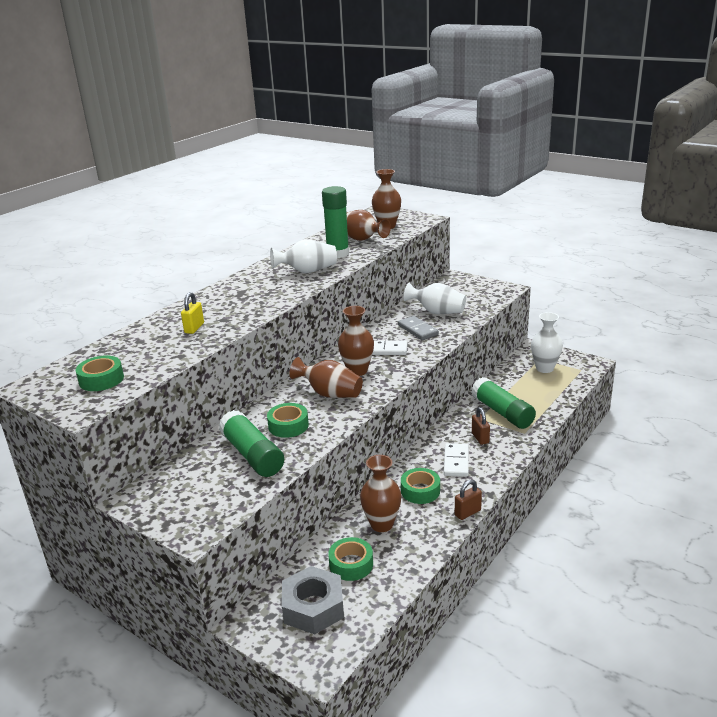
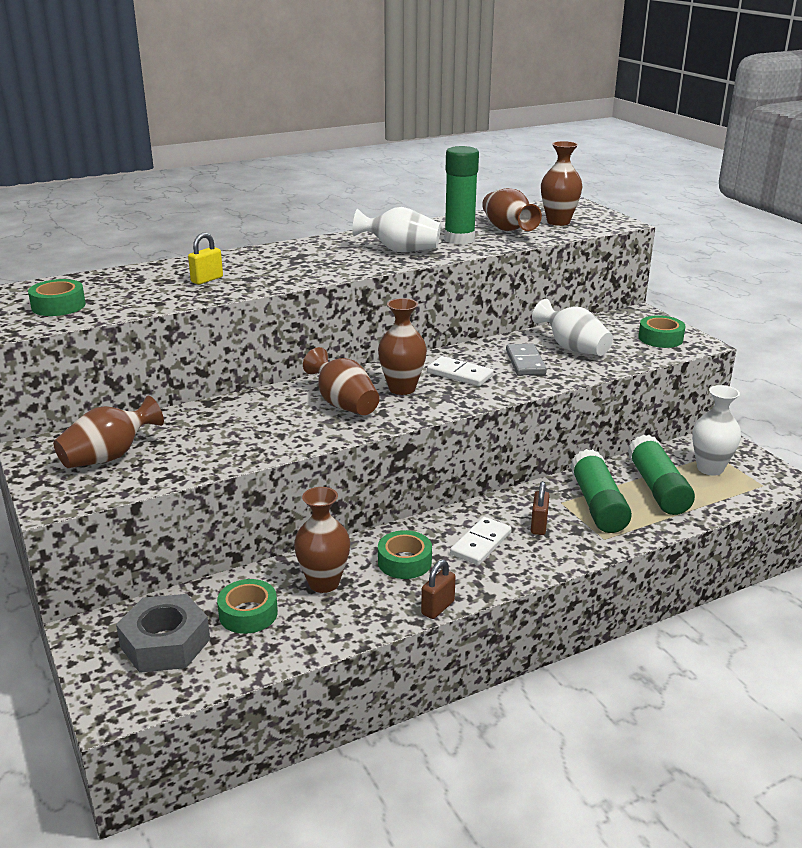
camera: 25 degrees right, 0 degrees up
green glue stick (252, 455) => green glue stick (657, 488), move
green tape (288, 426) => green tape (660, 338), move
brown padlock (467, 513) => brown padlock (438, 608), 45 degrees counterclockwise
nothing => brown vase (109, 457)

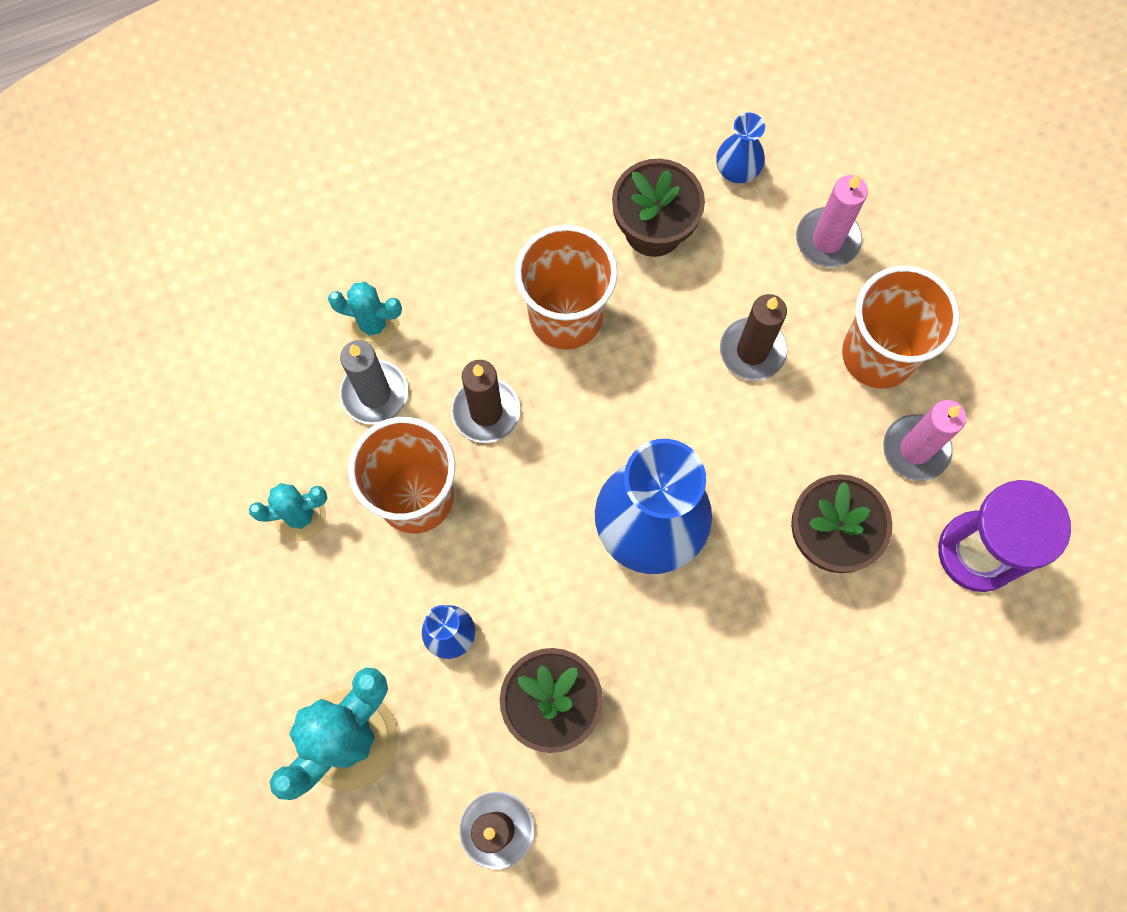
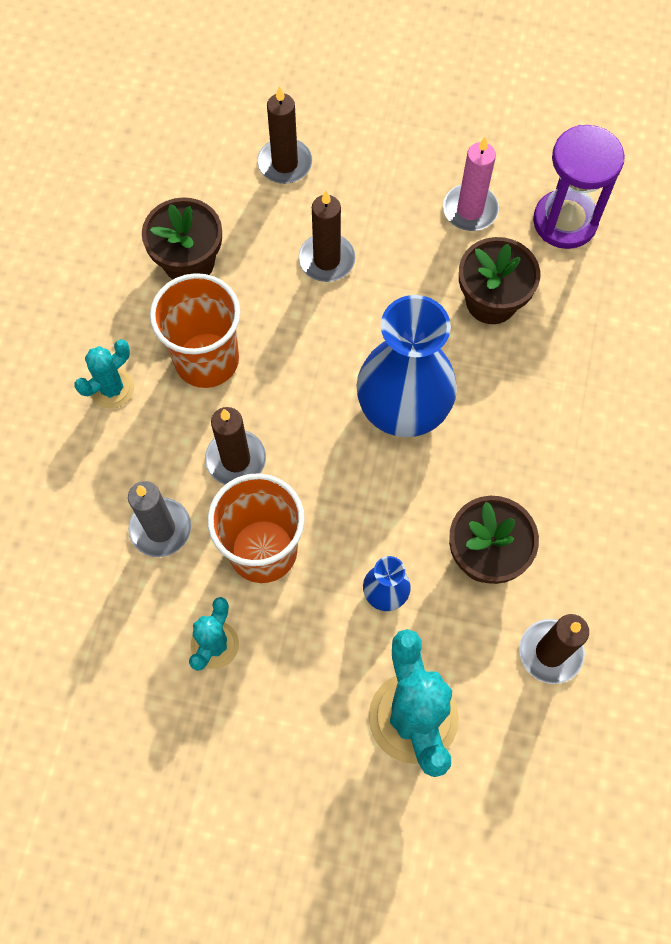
camera: 55 degrees left, 5 degrees down
turquoise cactus (373, 325) => turquoise cactus (112, 388), move
blue vase (737, 170) => nothing
pink candle (827, 239) => brown candle (285, 163)
orange cup (878, 354) => nothing

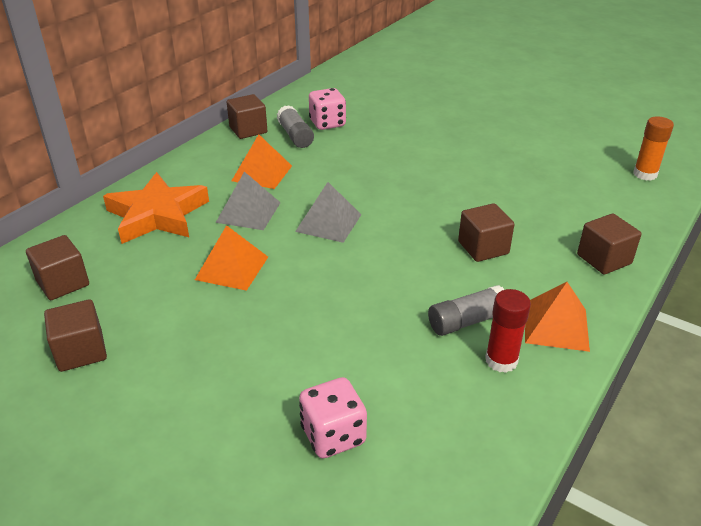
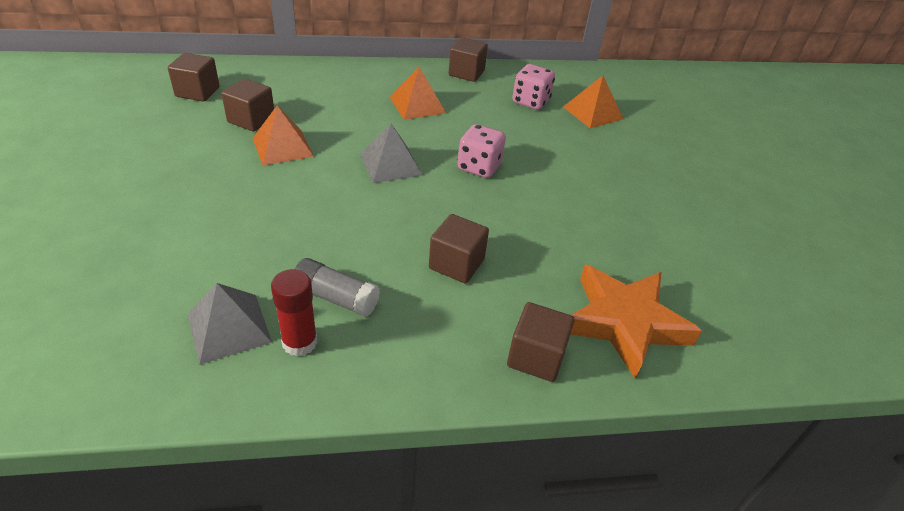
camera: 45 degrees right, 5 degrees up
brown cube (81, 351) => brown cube (251, 120), move
orange star (157, 215) => orange star (625, 322), move
grey pyramid (248, 212) => grey pyramid (228, 327), move
grey glue stick (295, 136) => nothing
pink dice (333, 435) => pink dice (479, 167), move
orange pyramid (556, 326) => orange pyramid (593, 113), move
orange glue stick (645, 174) => nothing

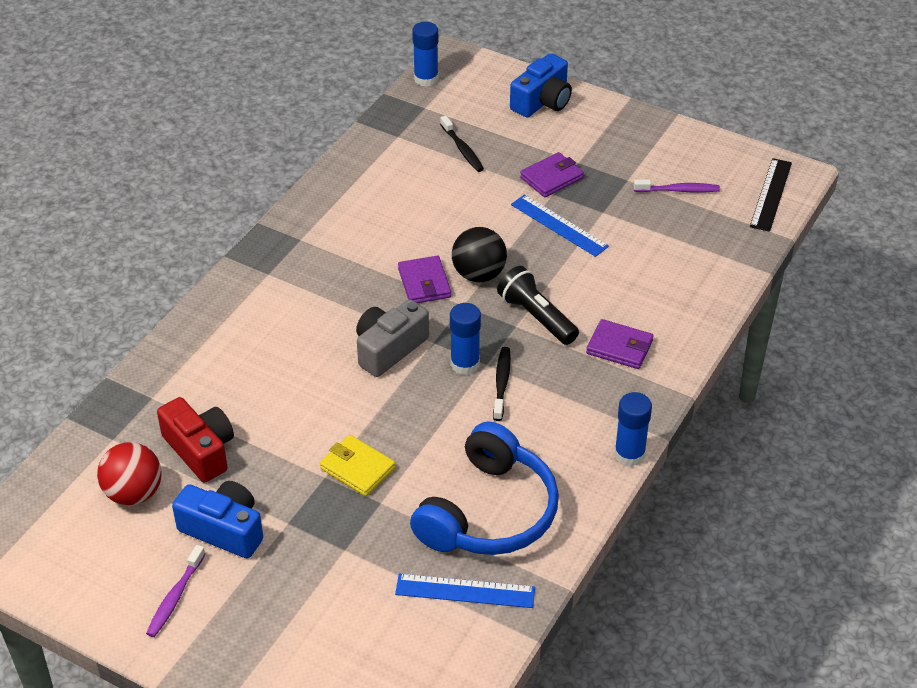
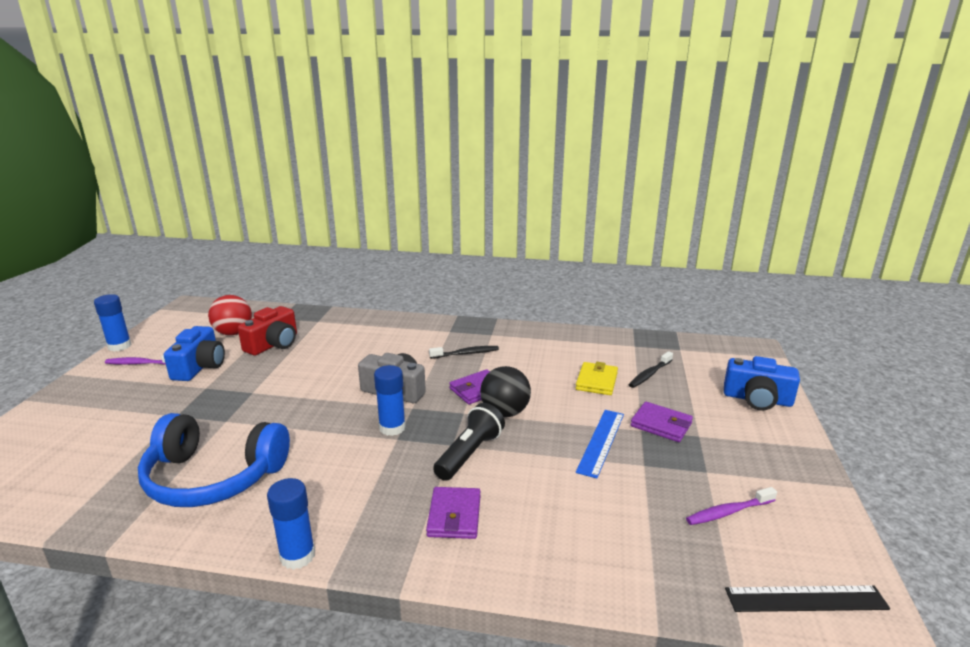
camera: 70 degrees right, 20 degrees down
yellow wallet (357, 468) => yellow wallet (596, 381), move
blue ruler (465, 591) => nothing
blue glue stick (426, 79) => blue glue stick (119, 346), move
black toothbrush (501, 383) => black toothbrush (466, 353), move
purple toothbrush (678, 190) => purple toothbrush (728, 512), 90 degrees clockwise

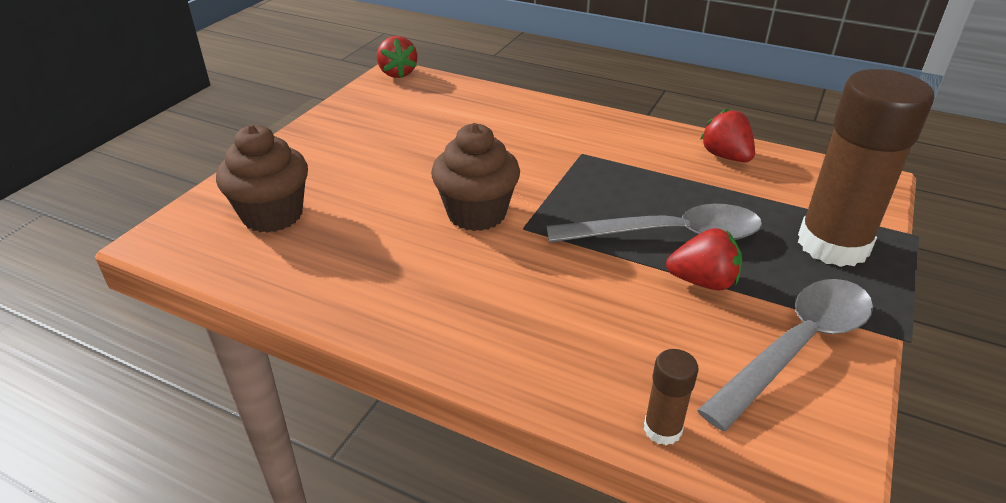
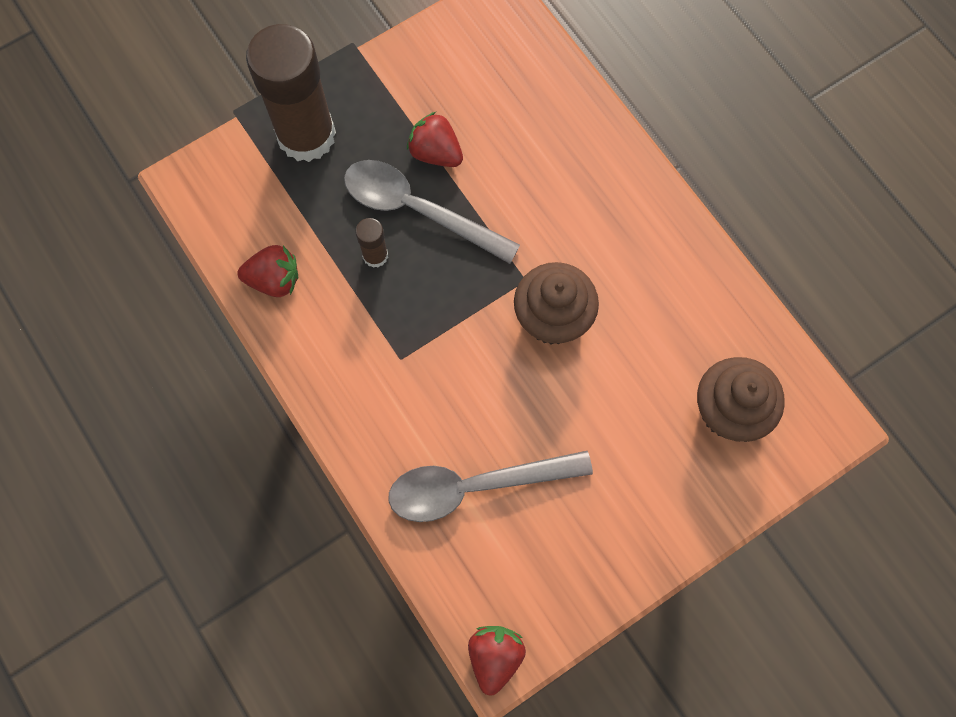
camera: 150 degrees left, 35 degrees up
brown glue stick (662, 429) => brown glue stick (375, 255), move
grey spoon (797, 347) => grey spoon (475, 486), move
red strawberry (726, 156) => red strawberry (274, 280), 90 degrees counterclockwise

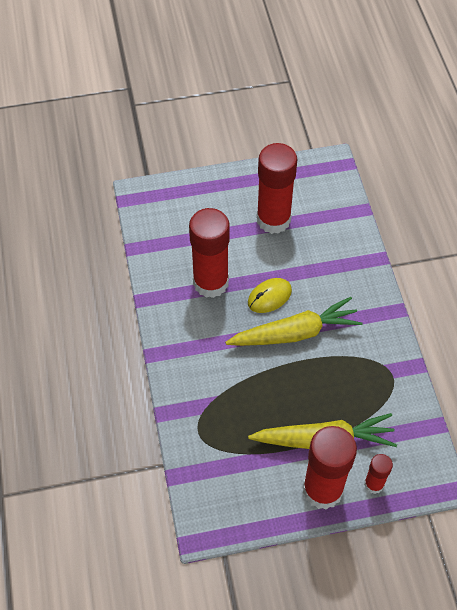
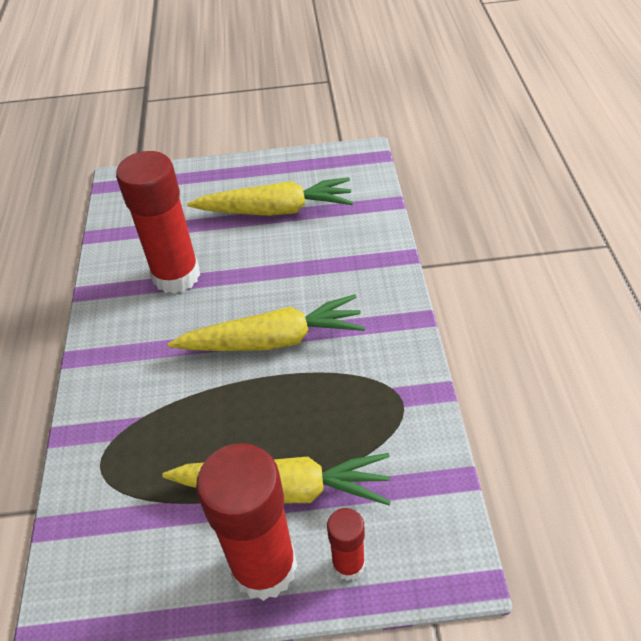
camera: 10 degrees right, 10 degrees down
yellow mouse (269, 297) => nothing
red glue stick (273, 219) => yellow carrot (275, 210)

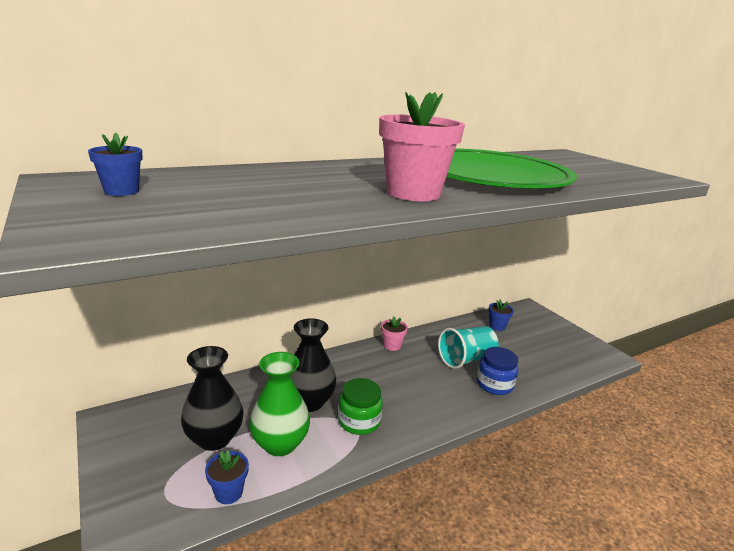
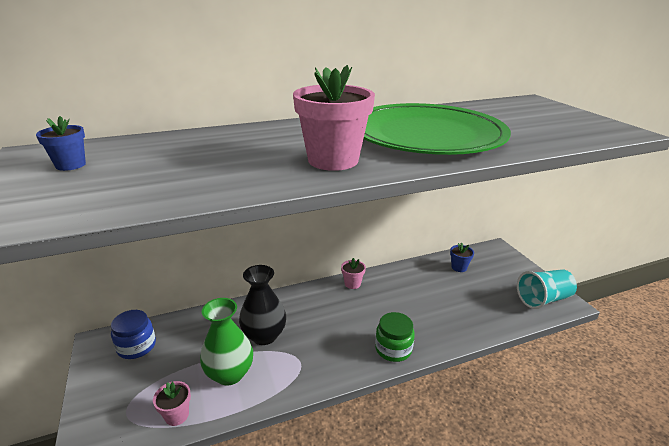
camera: 10 degrees right, 5 degrees up
black vase (214, 438) => nothing
blue flower pot (229, 492) => pink flower pot (177, 415)
green jar (359, 421) => green jar (393, 349), move
turquoise cup (466, 359) => turquoise cup (543, 299), move
blue jar (494, 384) => blue jar (136, 346), move

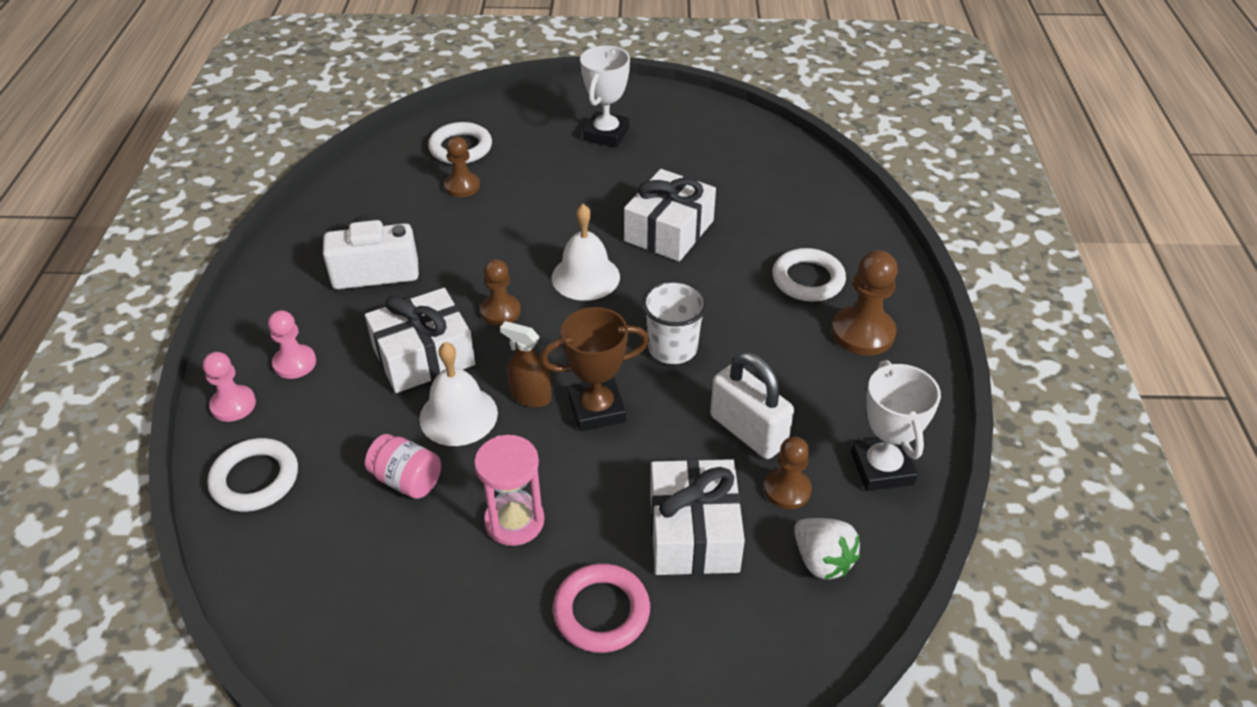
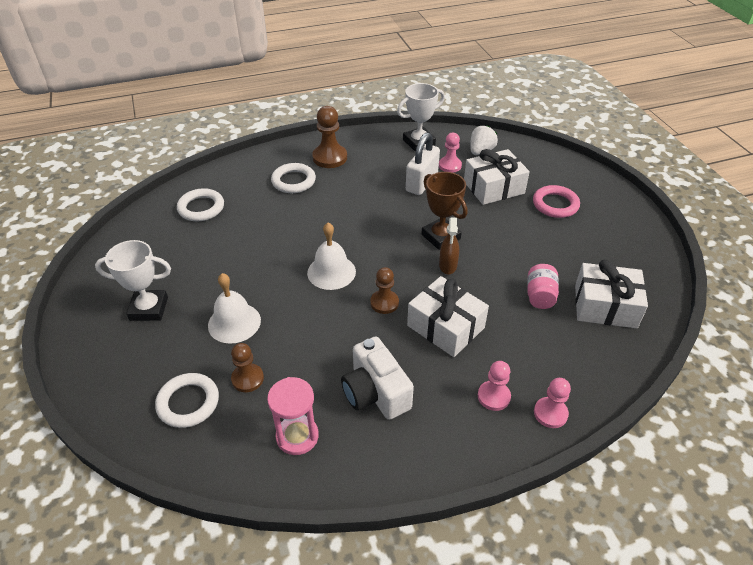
camera: 110 degrees left, 0 degrees up
white ring (255, 479) => white ring (201, 208), move
white bell (458, 415) => white bell (234, 322), move
pink hourglass (514, 521) => pink hourglass (297, 436), move
white gift (669, 231) => white gift (605, 306), move
white cup (672, 348) => nothing
brown pawn (787, 490) => pink pawn (450, 165)

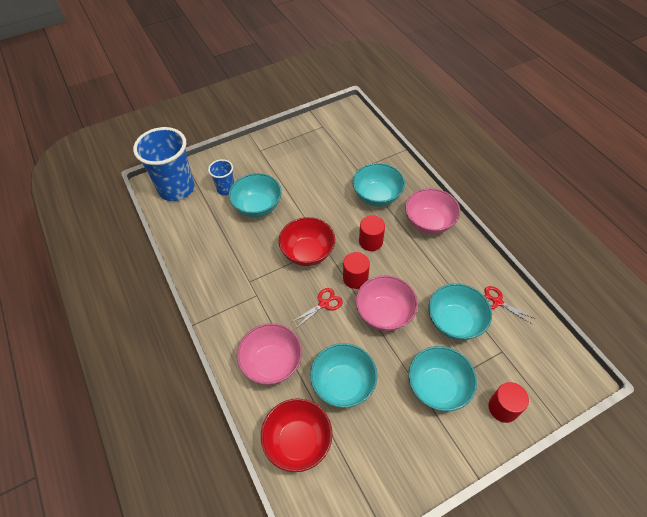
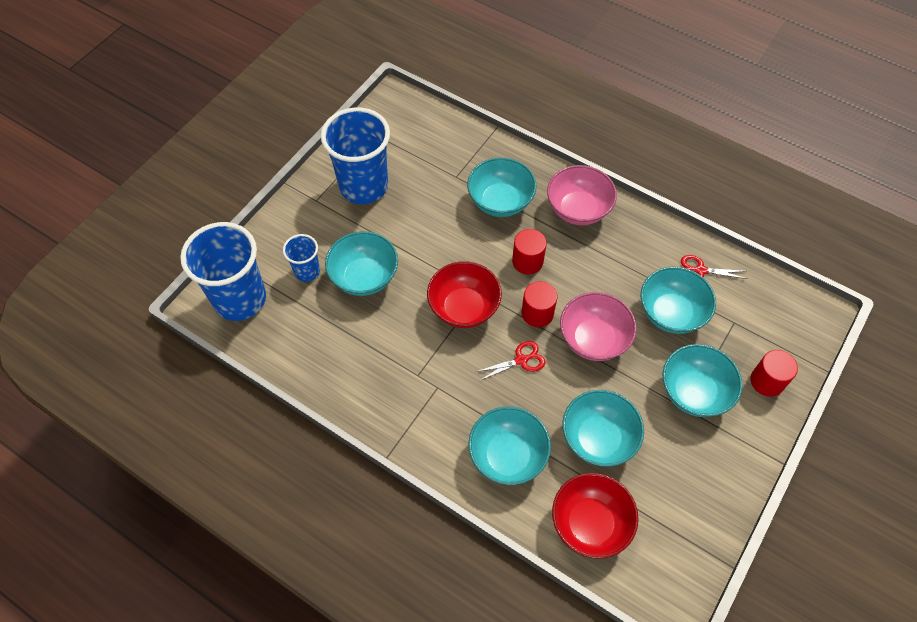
camera: 30 degrees left, 5 degrees up
pink bowl (272, 363) => turquoise bowl (507, 456)
red scissors (324, 304) => red scissors (521, 360), 45 degrees clockwise
nothing => blue cup (364, 186)

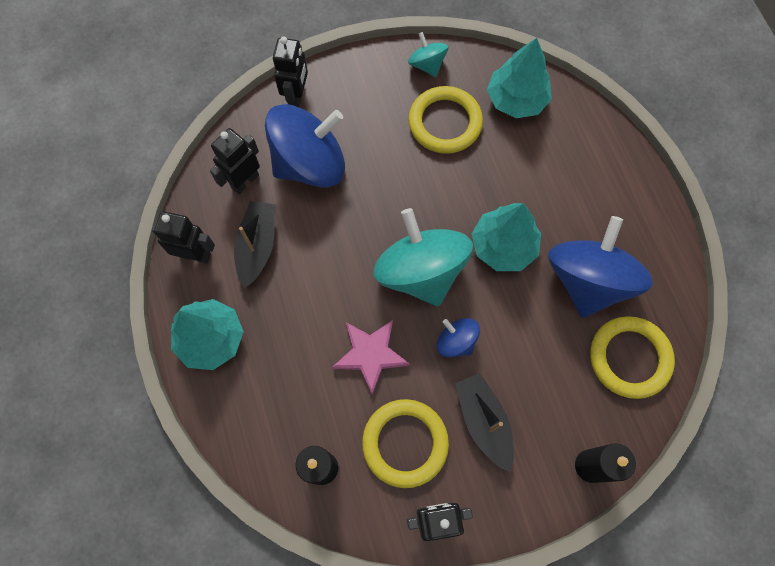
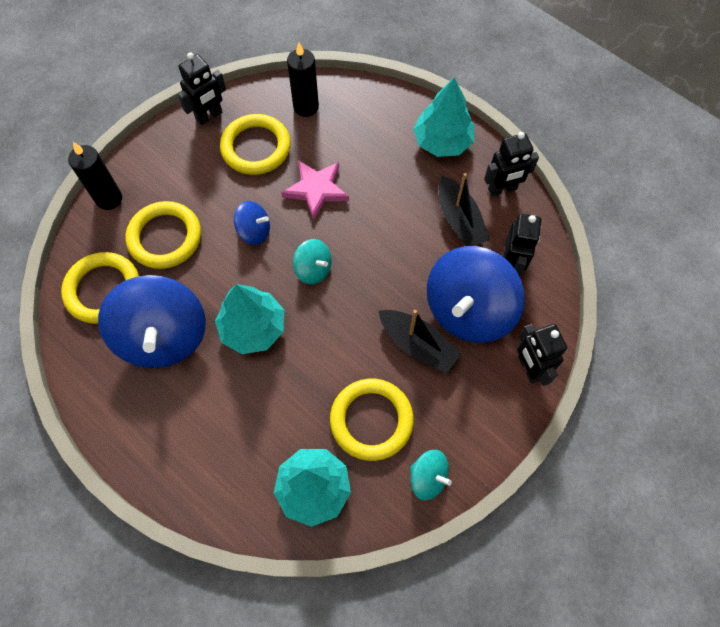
camera: 150 degrees right, 5 degrees down
turquoise spinning top (420, 271) => turquoise spinning top (313, 269), x0.47
black boat (483, 422) => black boat (417, 345), move
nothing => yellow ring (165, 237)

